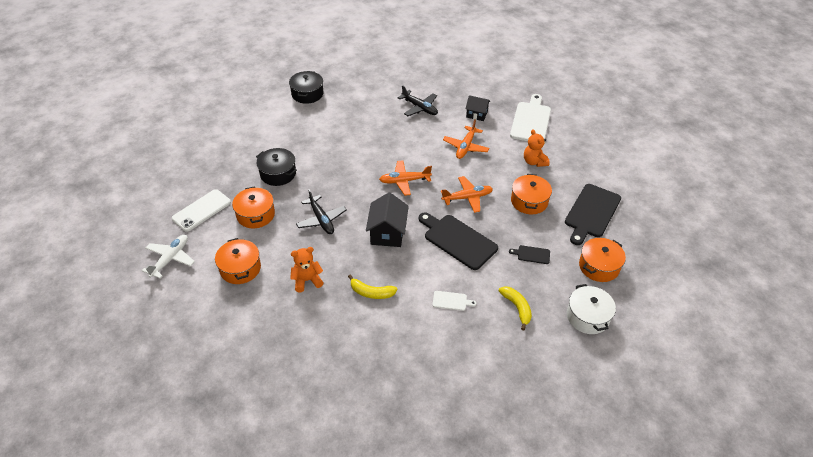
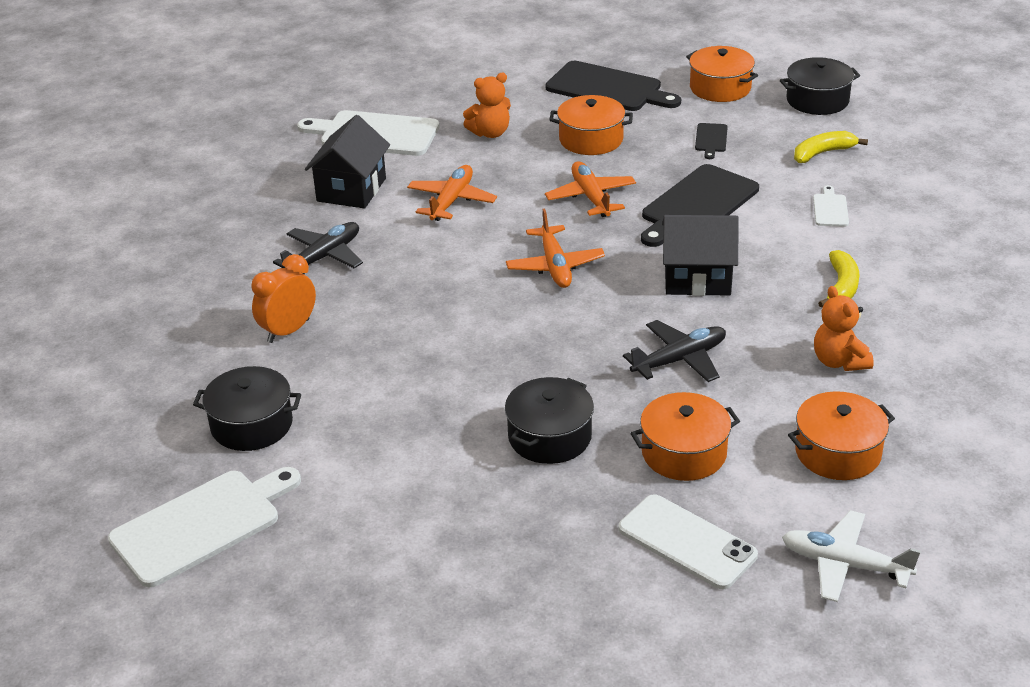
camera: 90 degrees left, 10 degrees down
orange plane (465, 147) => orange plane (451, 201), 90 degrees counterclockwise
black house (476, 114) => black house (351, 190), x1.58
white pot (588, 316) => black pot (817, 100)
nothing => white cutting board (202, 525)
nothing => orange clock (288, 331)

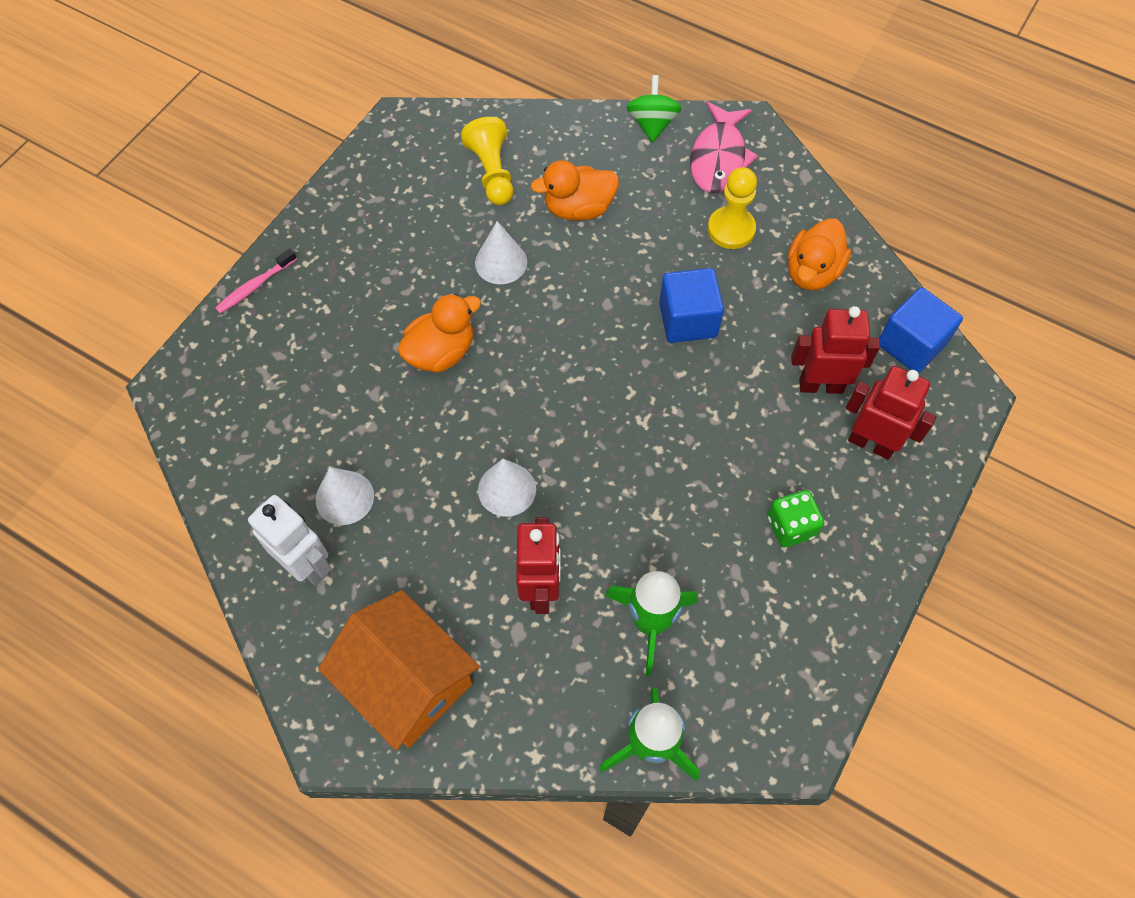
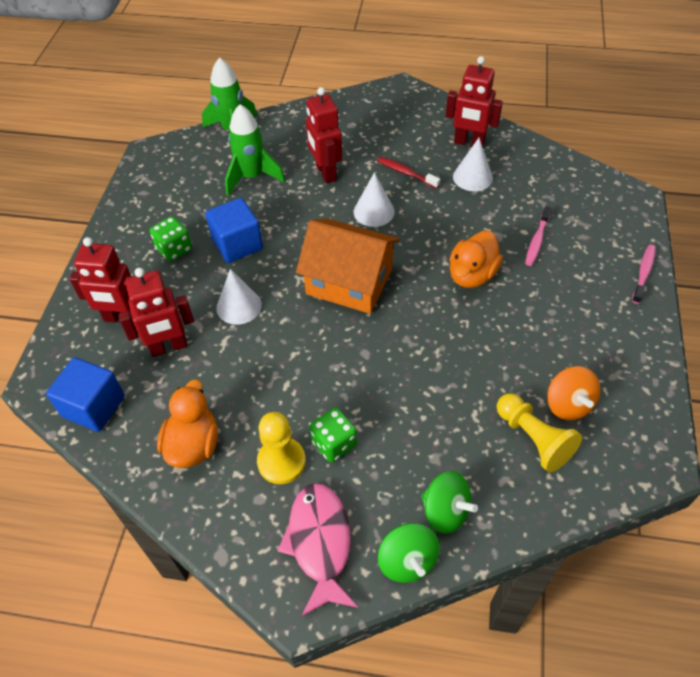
camera: 160 degrees right, 10 degrees down
white robot (307, 565) => red robot (469, 143)
orange house (407, 681) => orange house (349, 282), move
white cone (501, 262) => white cone (239, 306), move
orange duck (578, 209) => nothing
blue cube (688, 320) => blue cube (237, 244), move
nothing => green dice (334, 443)
nothing => red toothbrush (406, 173)
nothing => green spinning top (445, 511)
nothing => pink toothbrush (536, 241)
nothing => orange spinning top (568, 404)

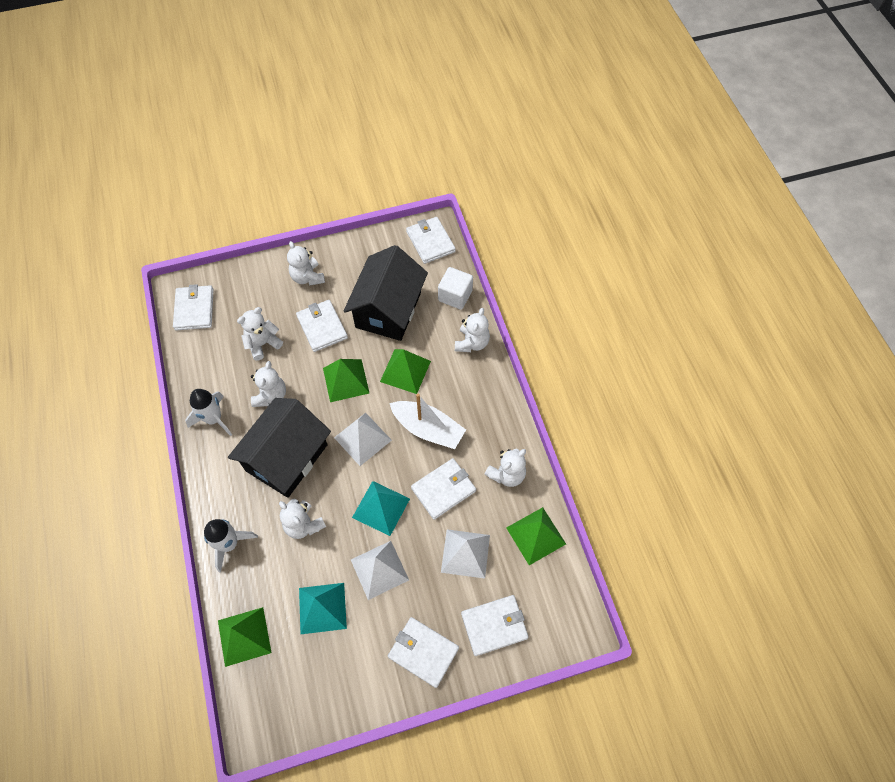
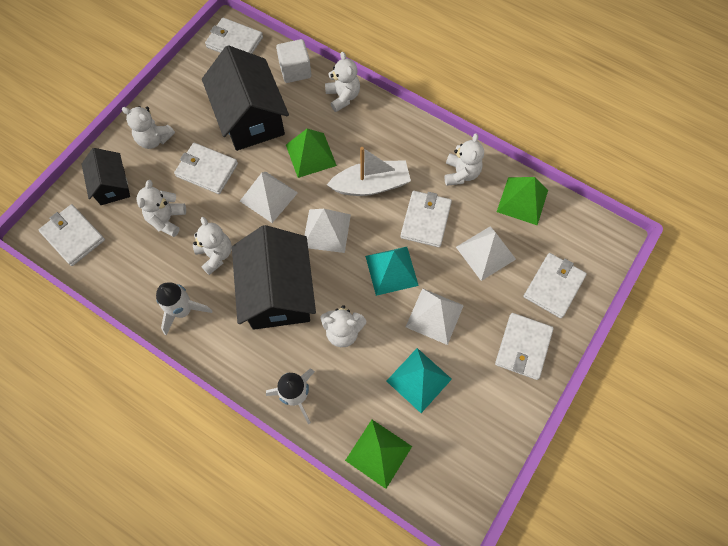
camera: 40 degrees left, 5 degrees up
green pyramid (346, 380) => white pyramid (268, 197)
white wallet (423, 652) => white wallet (523, 347), 60 degrees counterclockwise
nothing => black house (112, 185)

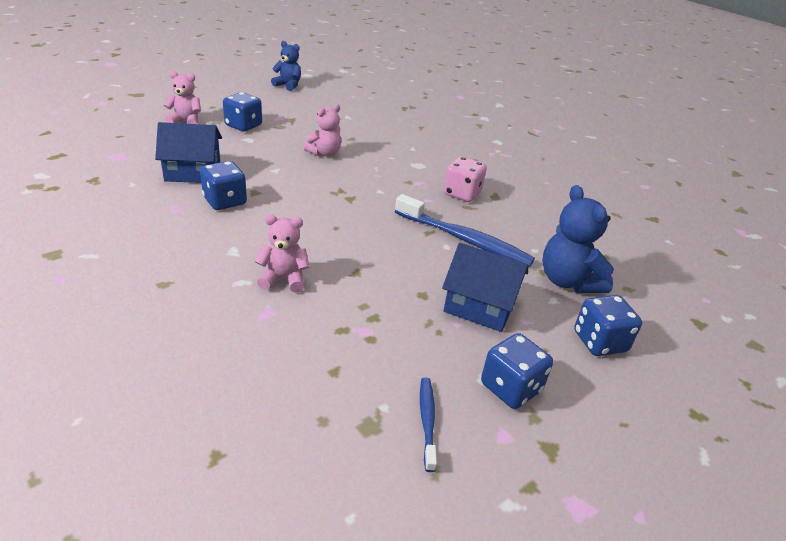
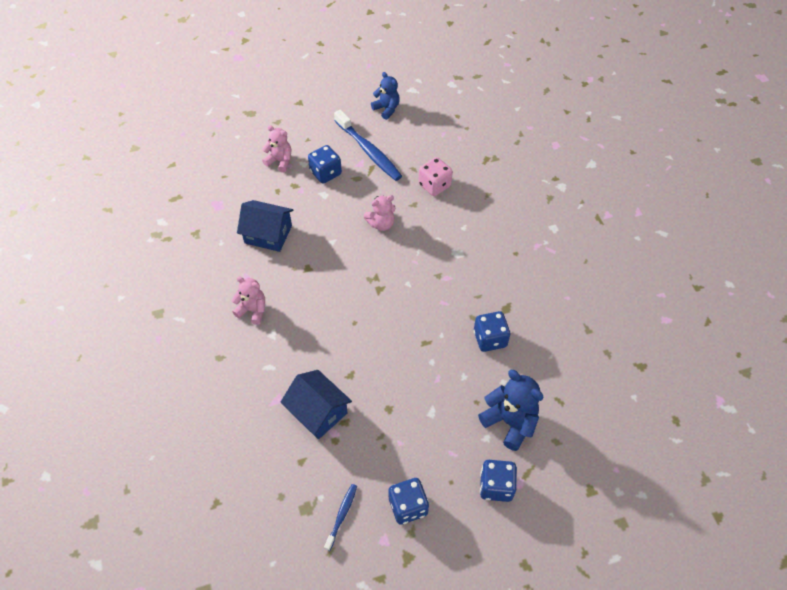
camera: 25 degrees right, 20 degrees up
blue dice (225, 201) => blue dice (490, 339), move
pink teddy bear (284, 279) => pink teddy bear (253, 310), move
blue toothbrush (464, 239) => blue toothbrush (368, 151), move
blue house (479, 306) => blue house (318, 412), move
pink dice (462, 193) => pink dice (434, 185), move
blue teddy bear (568, 281) => blue teddy bear (510, 422), 135 degrees clockwise

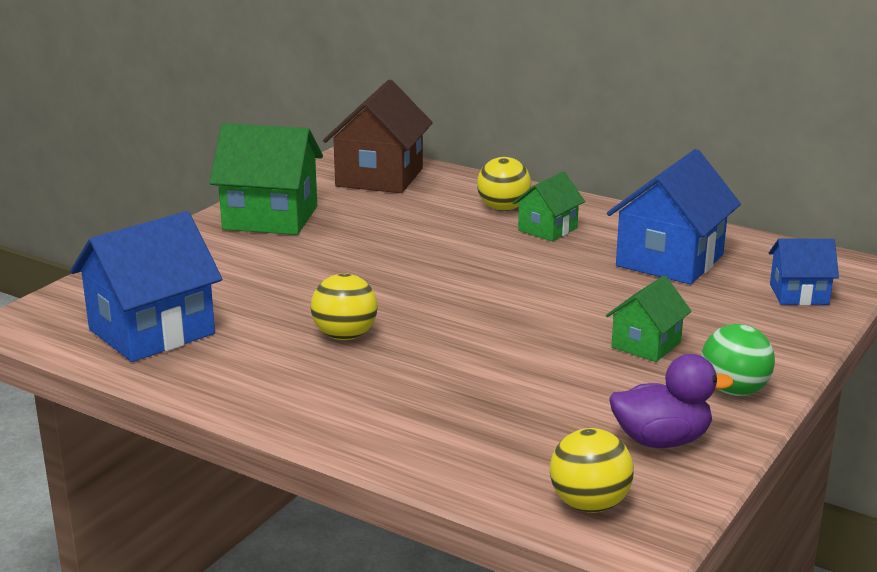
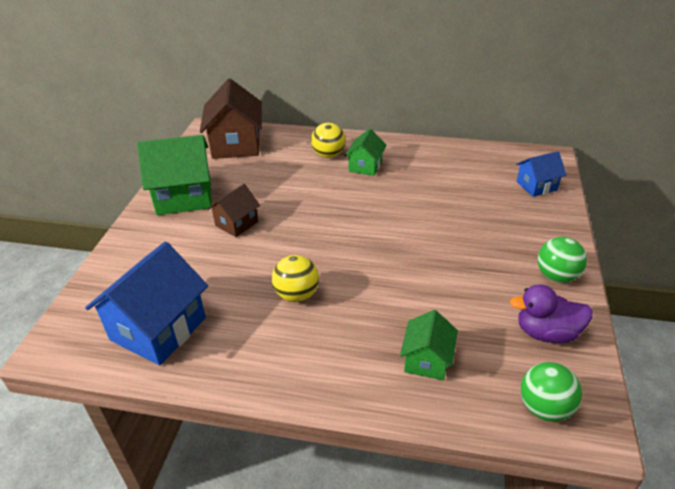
camera: 20 degrees left, 15 degrees up
yellow ball (589, 504) => green ball (544, 408)
green house (646, 345) => green house (427, 360), move
blue house (669, 260) => nothing
purple duck (661, 440) => purple duck (546, 333), 150 degrees counterclockwise
nothing => brown house (236, 223)

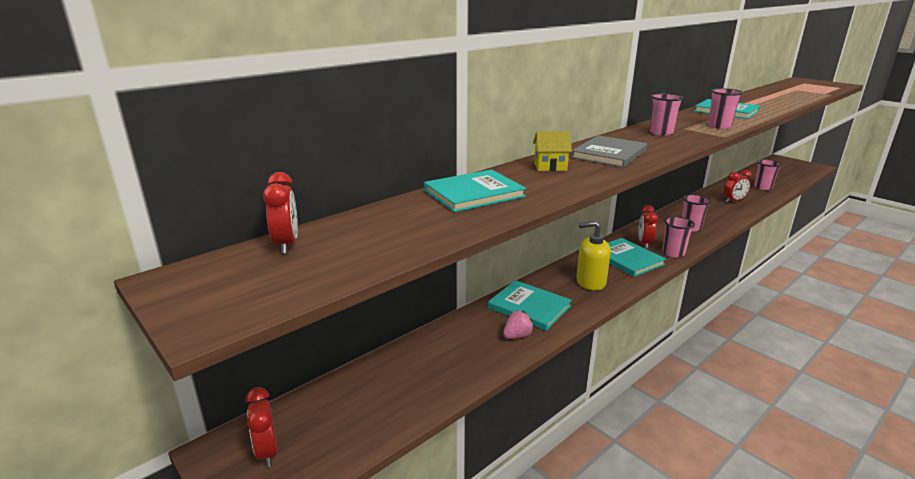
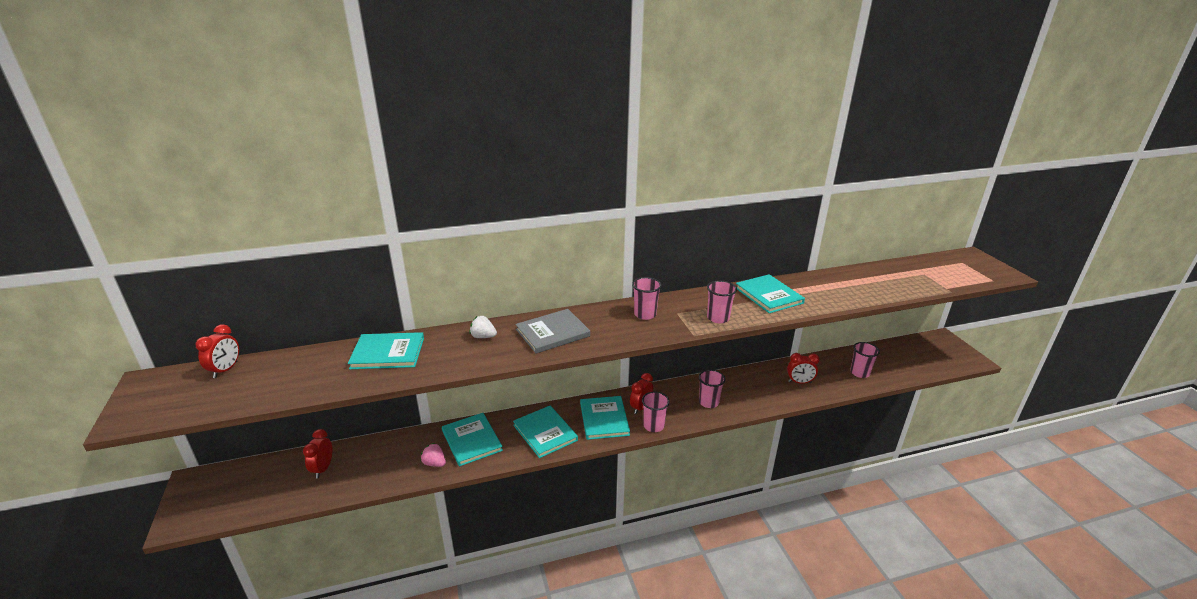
camera: 25 degrees right, 5 degrees up
red clock (267, 452) => red clock (323, 468), move
pink strawberry (517, 336) => pink strawberry (434, 463), 135 degrees counterclockwise
yellow house (550, 167) => white strawberry (483, 336)
yellow soap dispenser (590, 282) => turquoise book (545, 433)

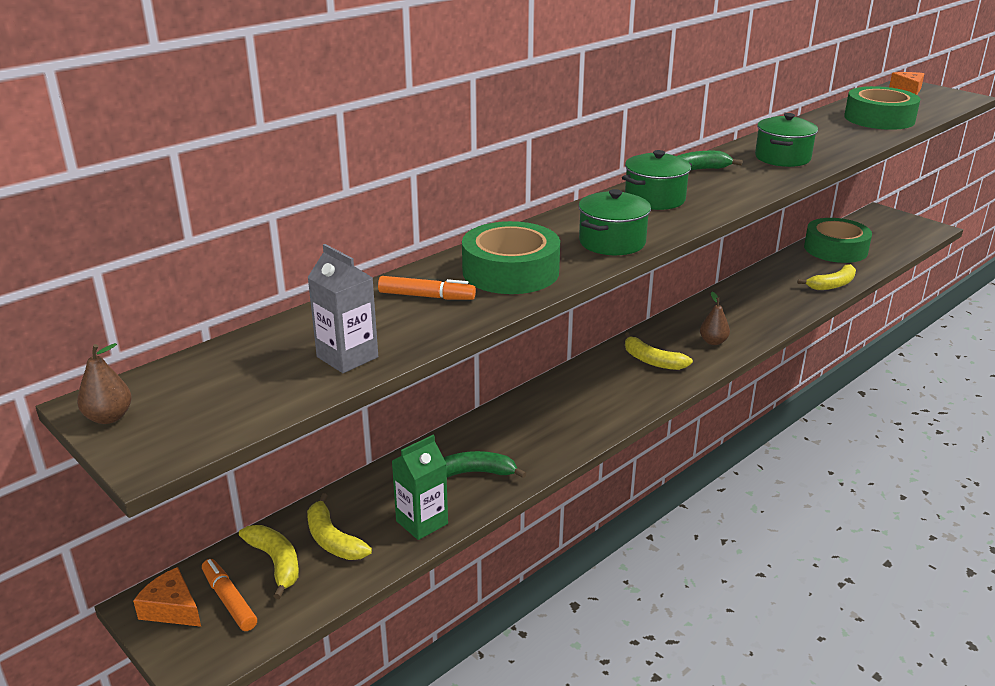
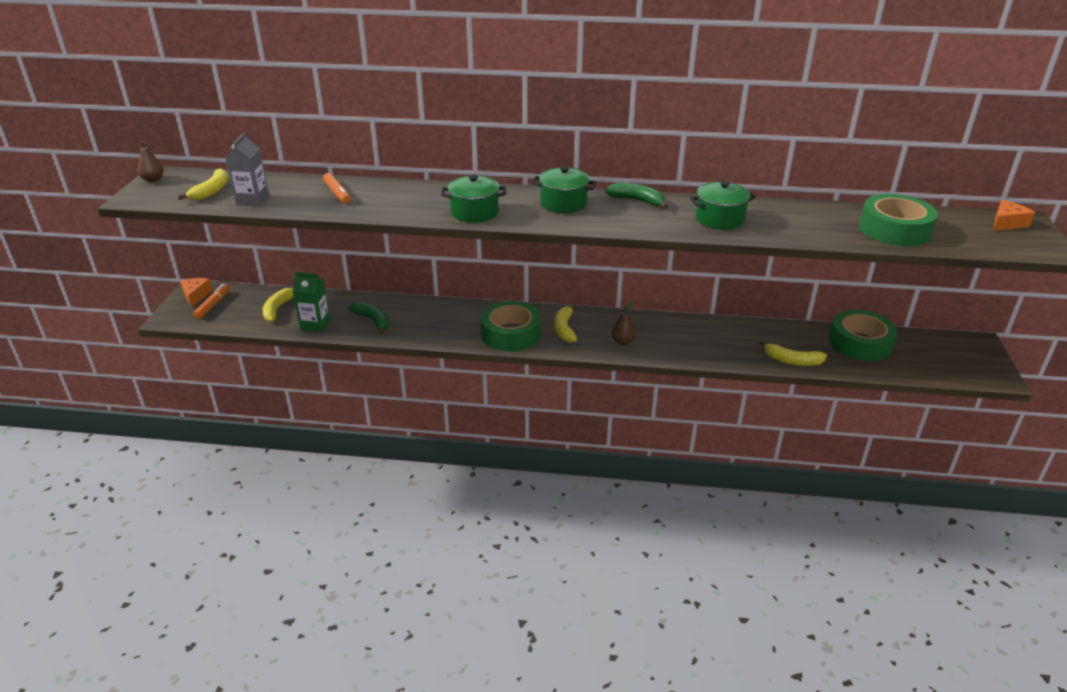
camera: 50 degrees right, 5 degrees up
yellow banana (276, 562) => yellow banana (211, 191), move
green tape (510, 271) => green tape (511, 334), move

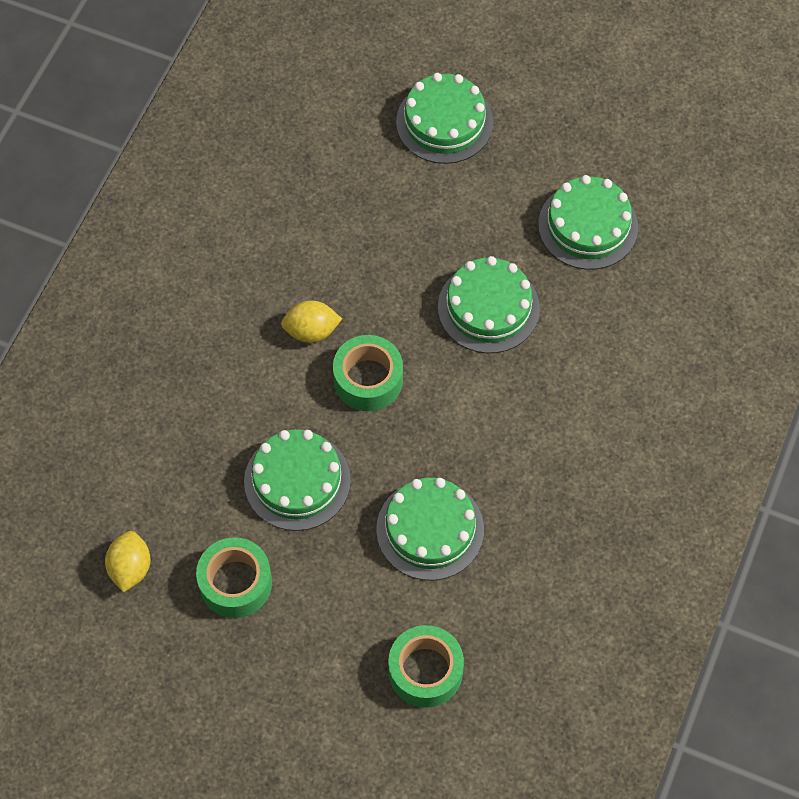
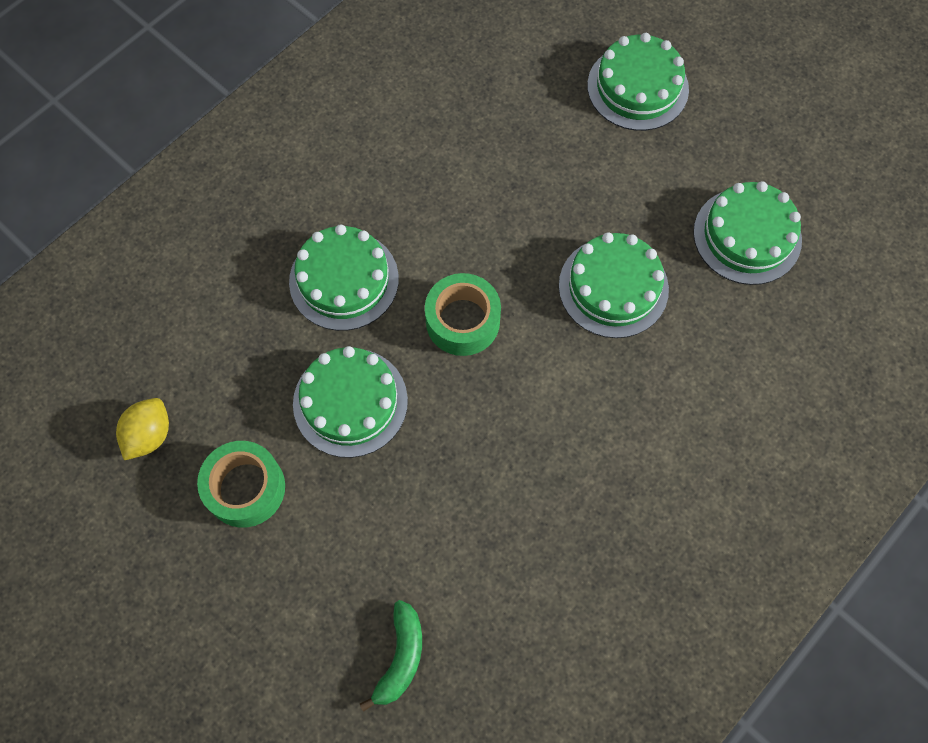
camera: 20 degrees right, 5 degrees up
yellow lemon (311, 331) => nothing
green cake (430, 529) => green cake (344, 280), move
green tape (425, 671) => green banana (401, 657)

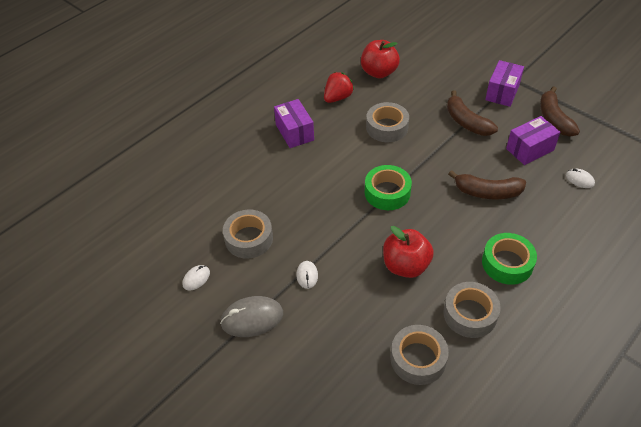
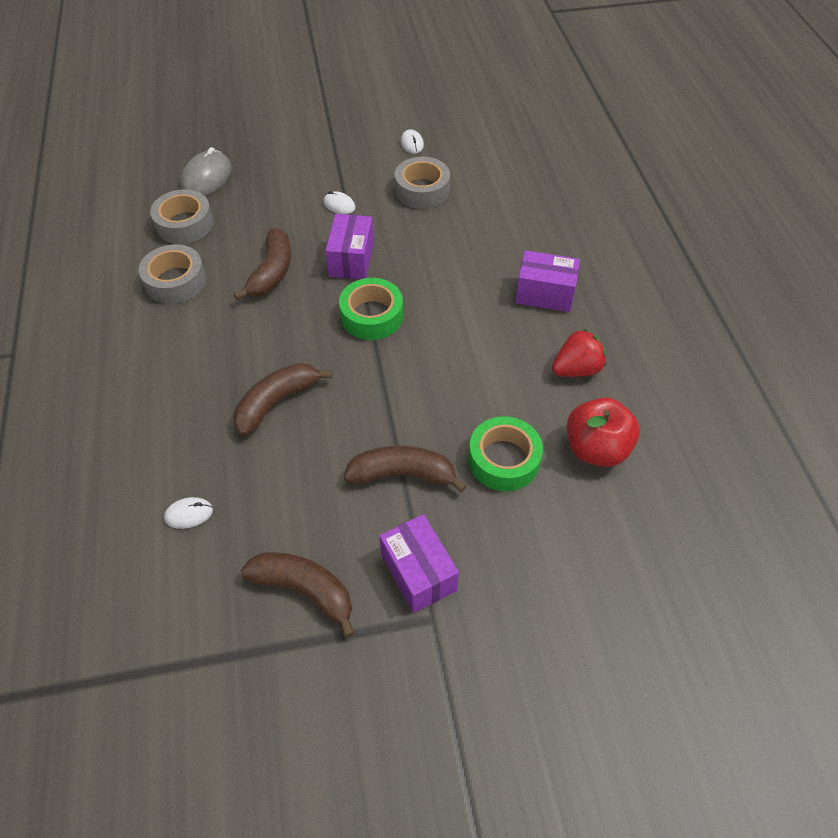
camera: 125 degrees right, 5 degrees up
grey mouse (252, 318) => grey mouse (207, 178), move
red strawberry (338, 98) => red strawberry (576, 369), 105 degrees counterclockwise
grey tape (387, 127) => nothing
red apple (406, 266) => brown banana (272, 272)
green tape (507, 263) => green tape (503, 460), move
purple box (530, 149) => purple box (351, 259), move

